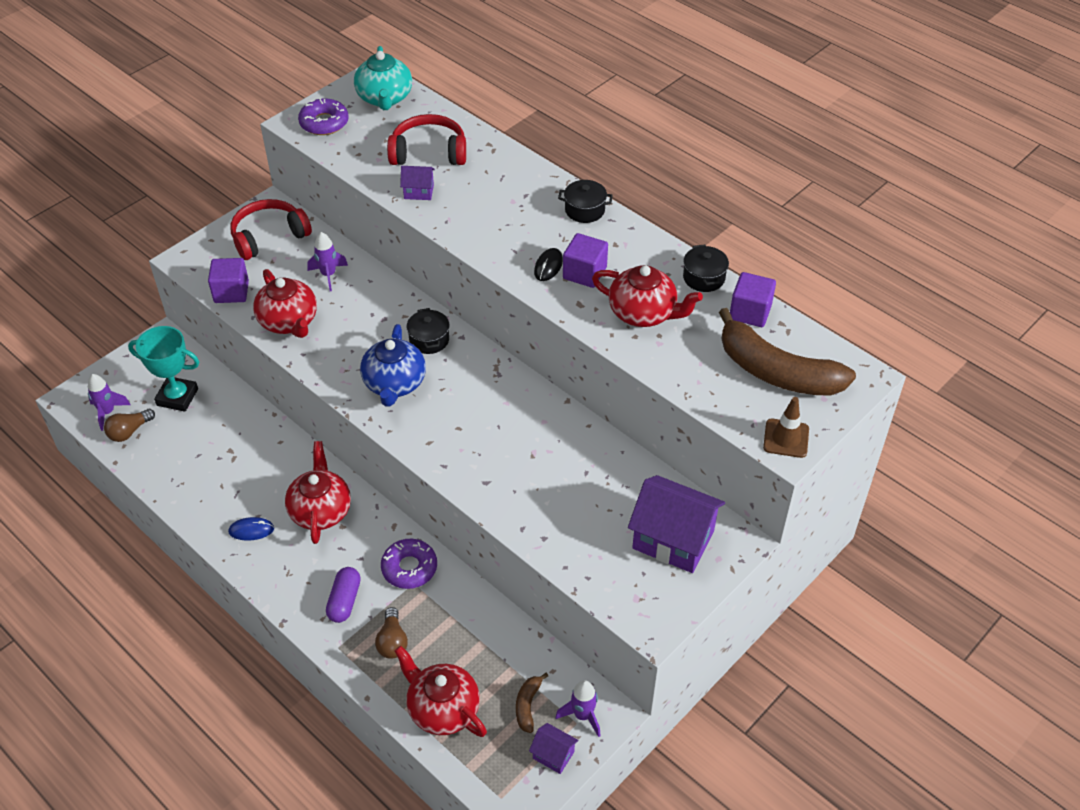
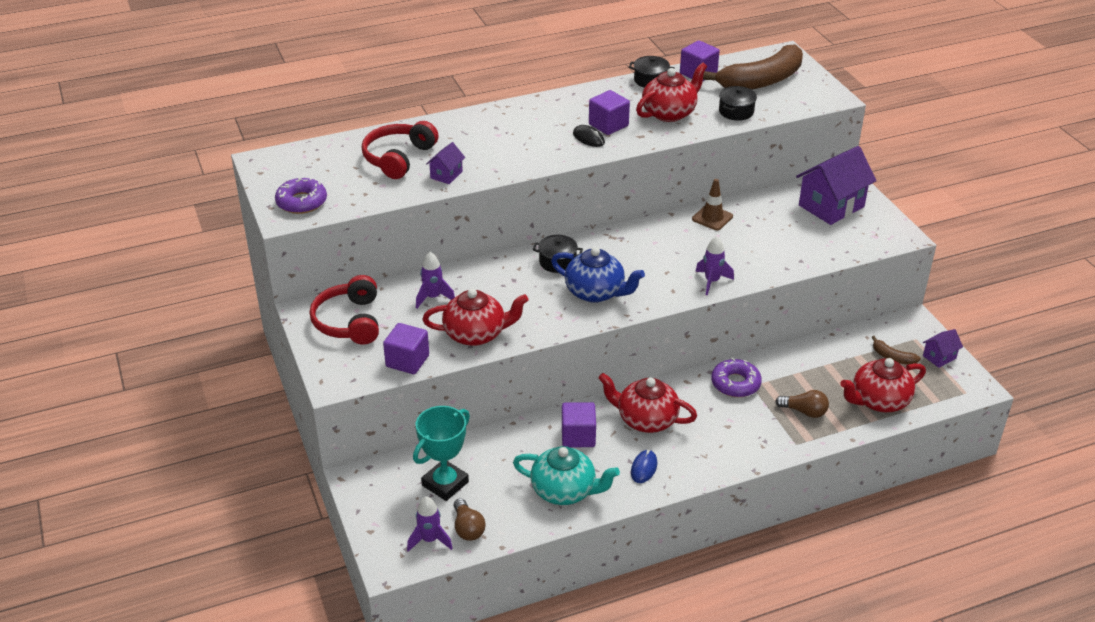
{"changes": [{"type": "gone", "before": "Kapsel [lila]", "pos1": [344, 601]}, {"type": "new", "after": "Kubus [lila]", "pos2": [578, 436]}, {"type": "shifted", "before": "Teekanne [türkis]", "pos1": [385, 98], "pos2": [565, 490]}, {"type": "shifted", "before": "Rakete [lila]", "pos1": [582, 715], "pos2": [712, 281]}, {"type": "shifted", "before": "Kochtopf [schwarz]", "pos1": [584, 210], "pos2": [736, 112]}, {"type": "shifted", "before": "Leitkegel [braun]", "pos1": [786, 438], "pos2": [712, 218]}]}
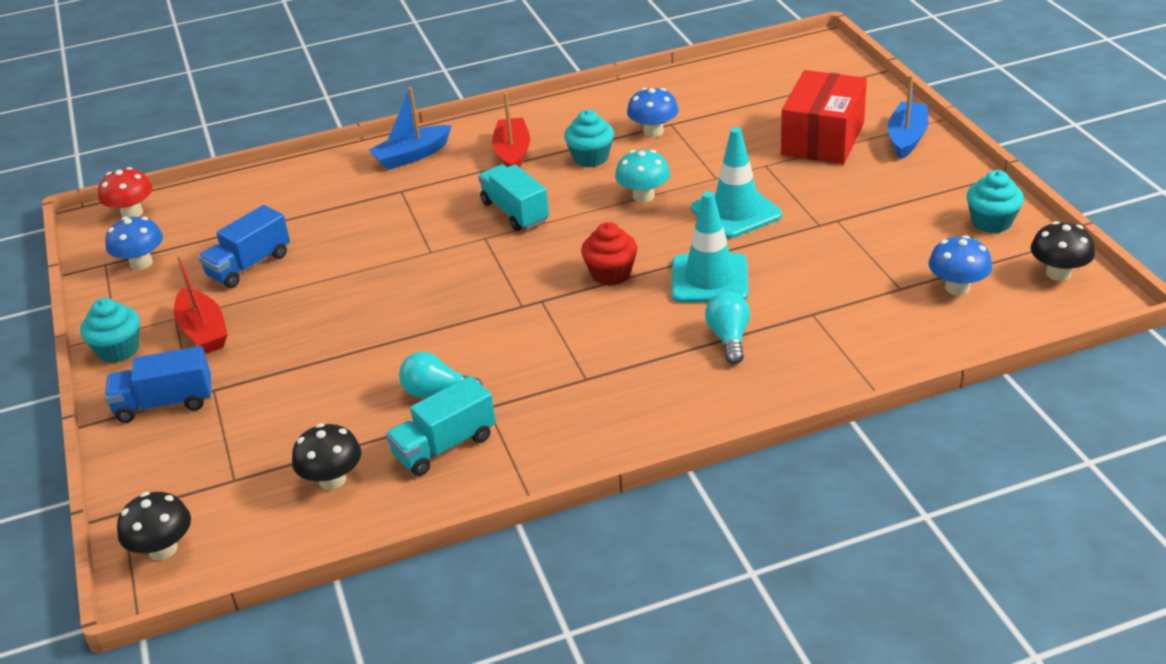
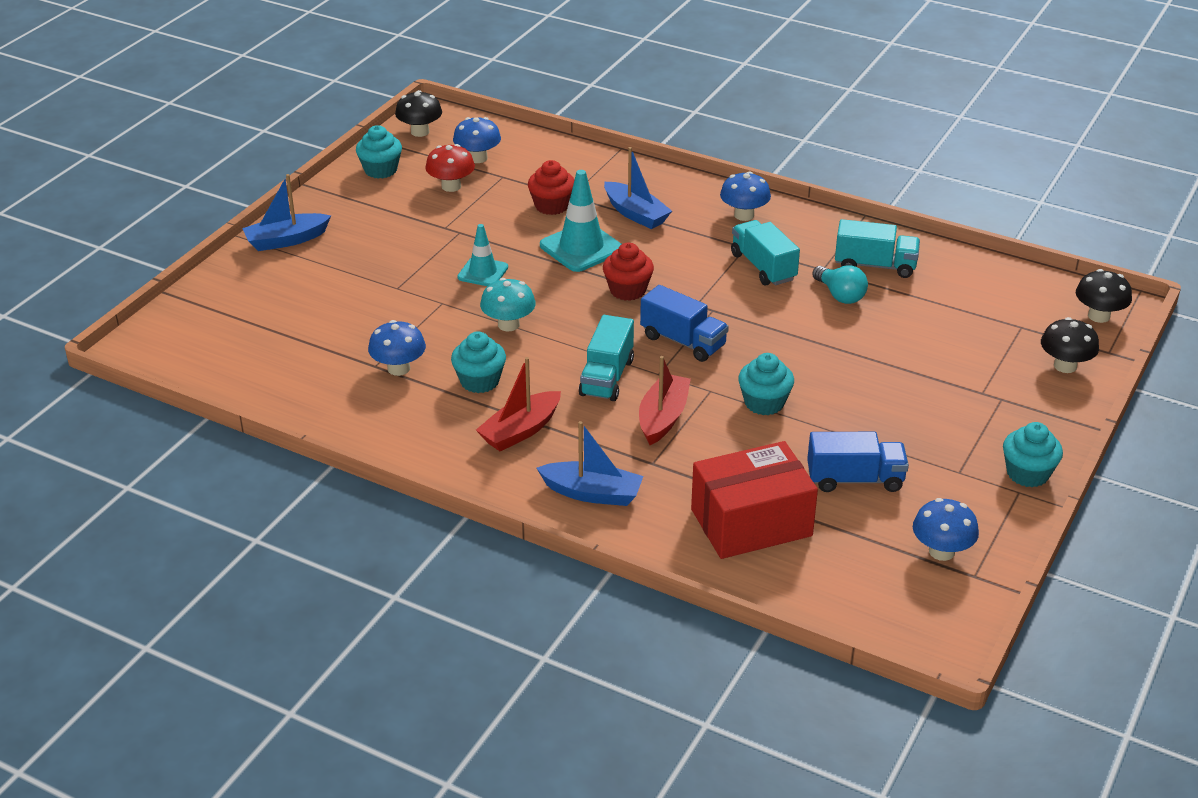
{"changes": [{"type": "new", "after": "Muffin [rot]", "pos2": [551, 206]}, {"type": "new", "after": "Pilz [blau]", "pos2": [744, 215]}, {"type": "new", "after": "Lastwagen [türkis]", "pos2": [763, 267]}, {"type": "new", "after": "Muffin [türkis]", "pos2": [764, 403]}, {"type": "shifted", "before": "Pilz [rot]", "pos1": [132, 213], "pos2": [451, 186]}, {"type": "shifted", "before": "Lastwagen [blau]", "pos1": [165, 403], "pos2": [683, 341]}, {"type": "shifted", "before": "Boot [rot]", "pos1": [203, 331], "pos2": [663, 418]}, {"type": "shifted", "before": "Pilz [schwarz]", "pos1": [332, 480], "pos2": [1065, 366]}, {"type": "shifted", "before": "Schachtel [rot]", "pos1": [822, 139], "pos2": [751, 523]}, {"type": "swapped", "before": "Glühbirne [türkis]", "after": "Boot [blau]", "pos1": [729, 338], "pos2": [635, 214]}, {"type": "scaled", "before": "Leitkegel [türkis]", "pos1": [736, 212], "pos2": [483, 272], "scale": 0.62}]}
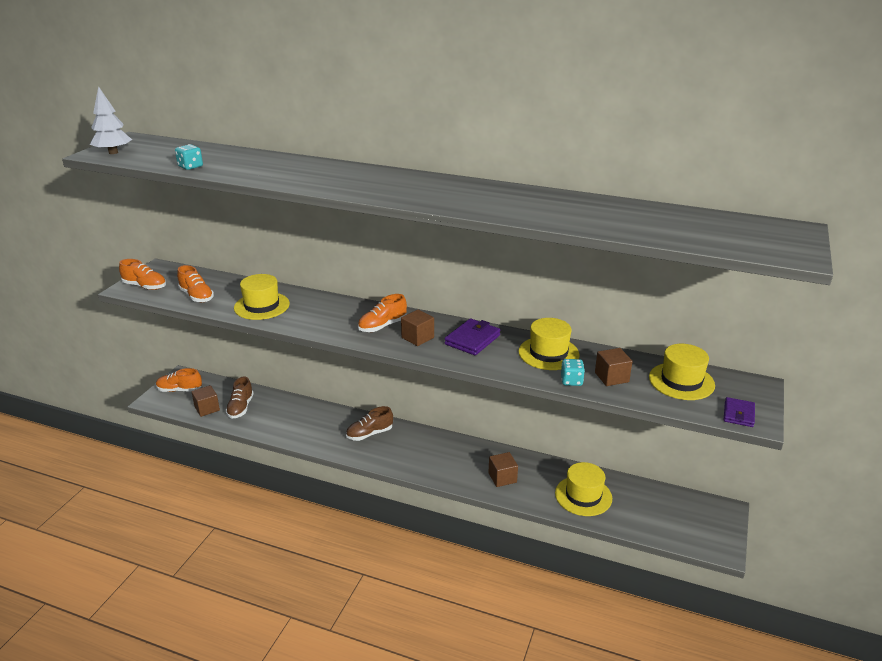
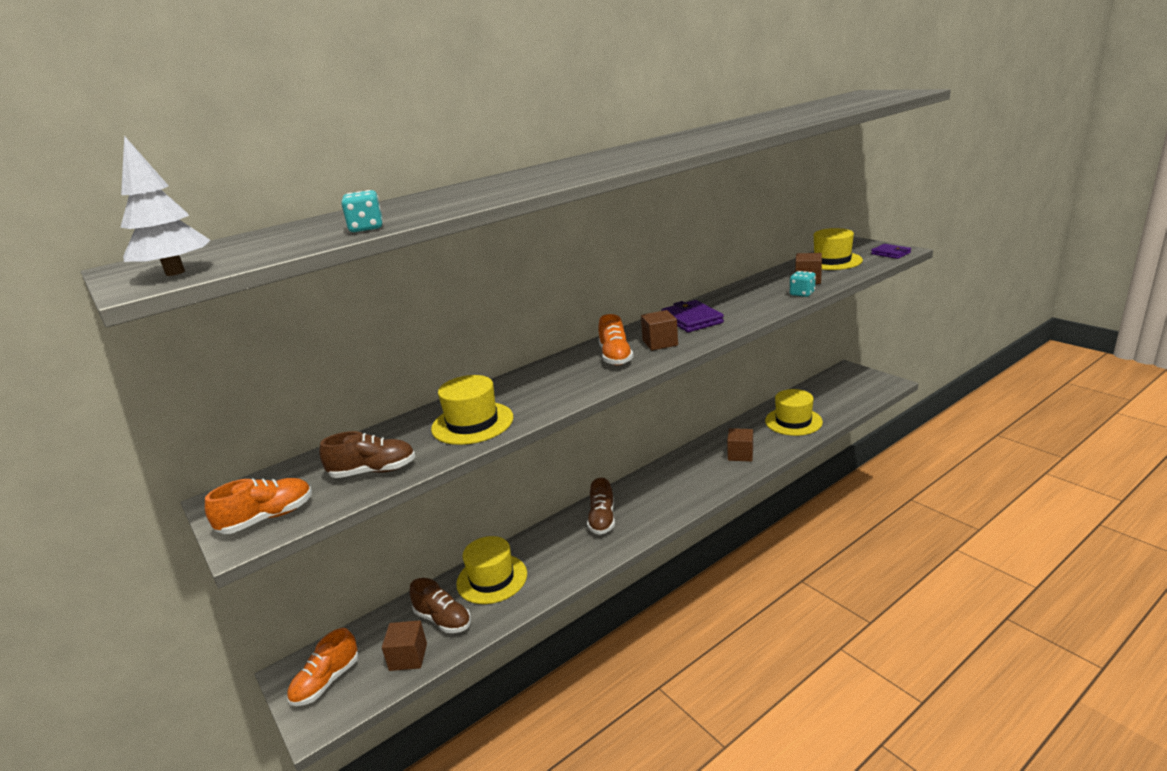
{"changes": [{"type": "shifted", "before": "Hut [gelb]", "pos1": [548, 353], "pos2": [492, 579]}, {"type": "repainted", "before": "Schuh [orange]", "after": "Schuh [braun]", "pos1": [196, 296], "pos2": [373, 471]}]}
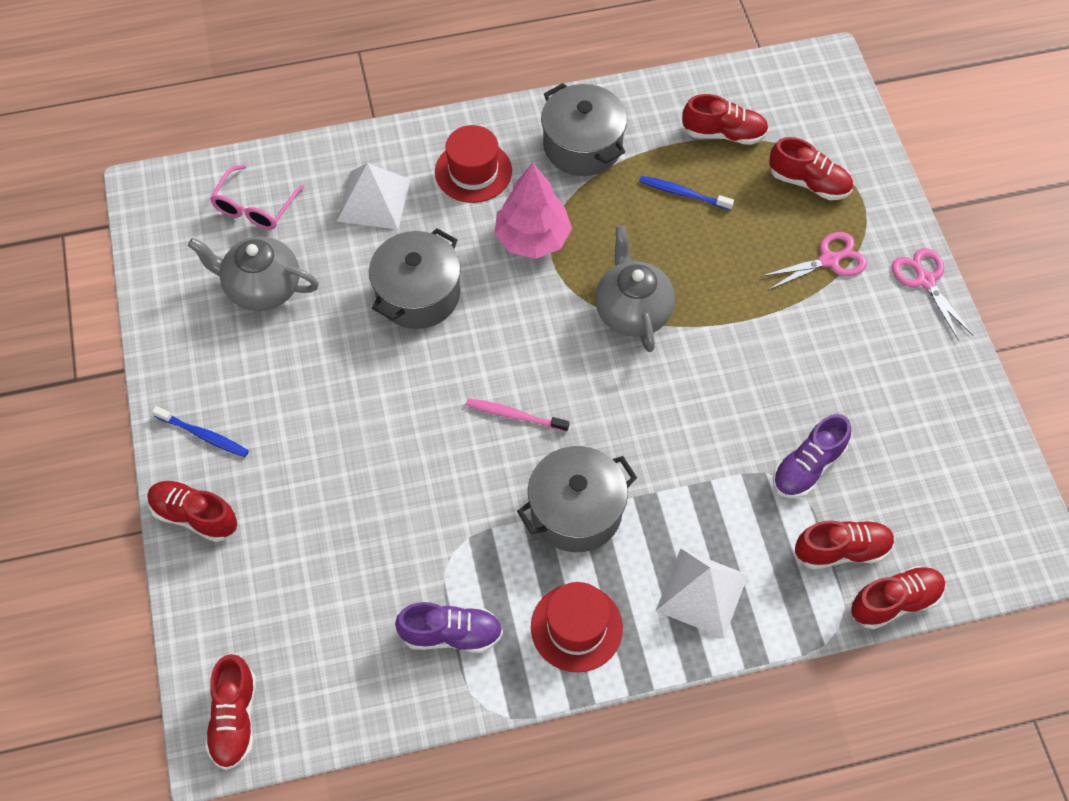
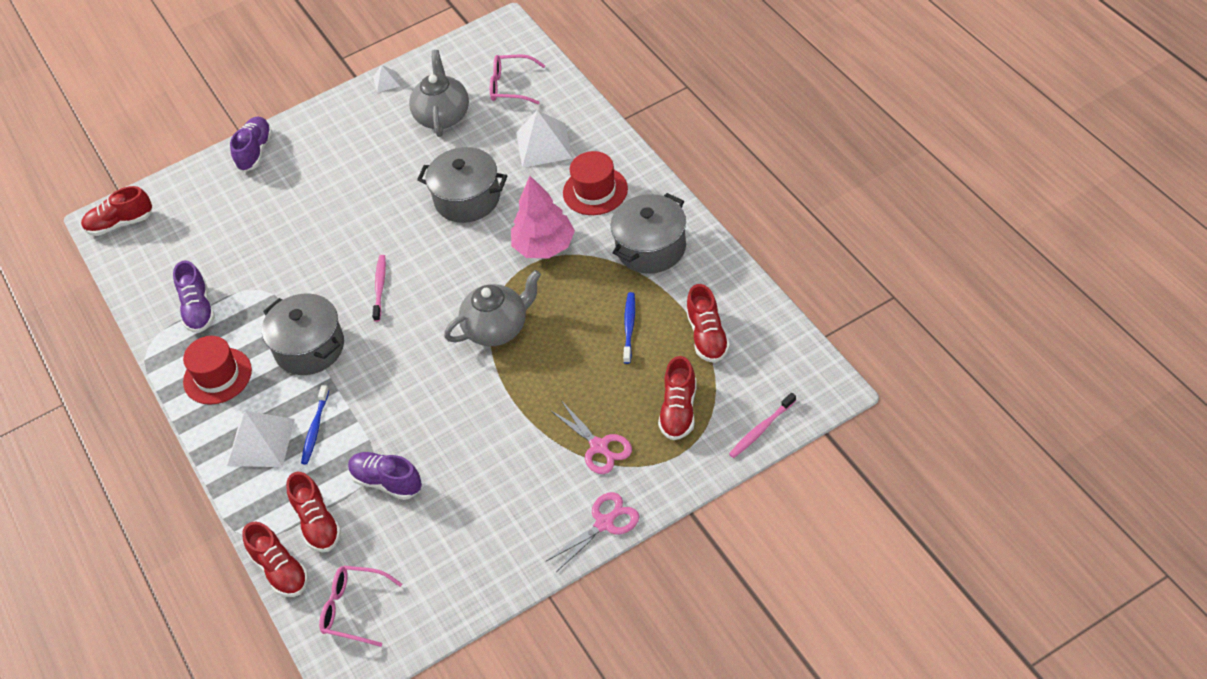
{"changes": [{"type": "new", "after": "Brille [rosa]", "pos2": [354, 609]}, {"type": "new", "after": "Pyramide [weiß]", "pos2": [386, 81]}, {"type": "new", "after": "Zahnbürste [rosa]", "pos2": [761, 430]}, {"type": "shifted", "before": "Zahnbürste [blau]", "pos1": [204, 435], "pos2": [315, 429]}, {"type": "repainted", "before": "Schuh [rot]", "after": "Schuh [lila]", "pos1": [195, 516], "pos2": [255, 151]}]}
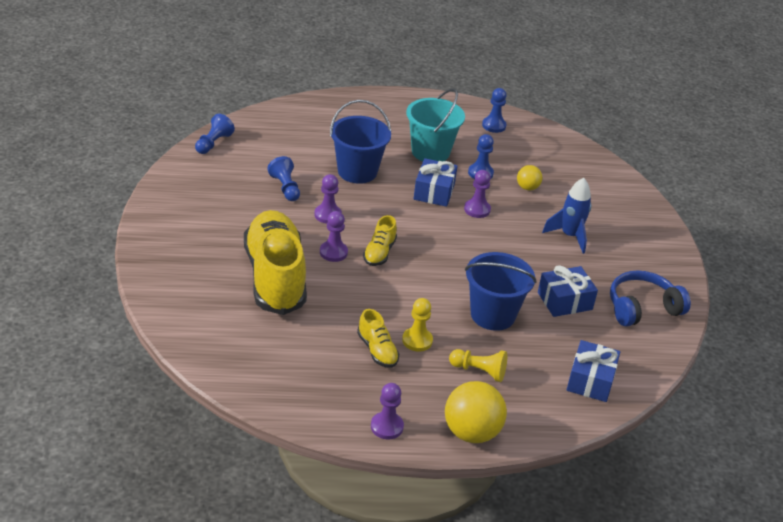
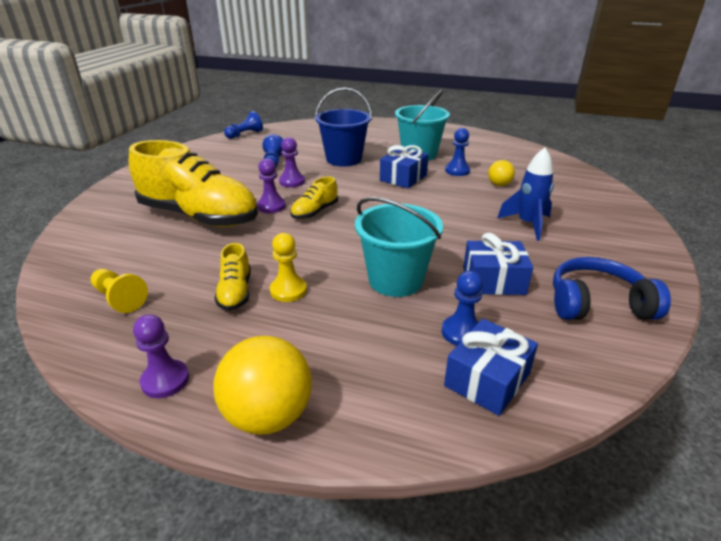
{"changes": [{"type": "gone", "before": "Bauer [lila]", "pos1": [477, 209]}, {"type": "shifted", "before": "Bauer [gelb]", "pos1": [479, 371], "pos2": [119, 298]}, {"type": "shifted", "before": "Bauer [blau]", "pos1": [494, 125], "pos2": [462, 332]}, {"type": "repainted", "before": "Eimer [blau]", "after": "Eimer [türkis]", "pos1": [492, 315], "pos2": [395, 280]}, {"type": "rotated", "before": "Schuh [gelb]", "pos1": [275, 277], "pos2": [199, 216], "turn": 105}]}
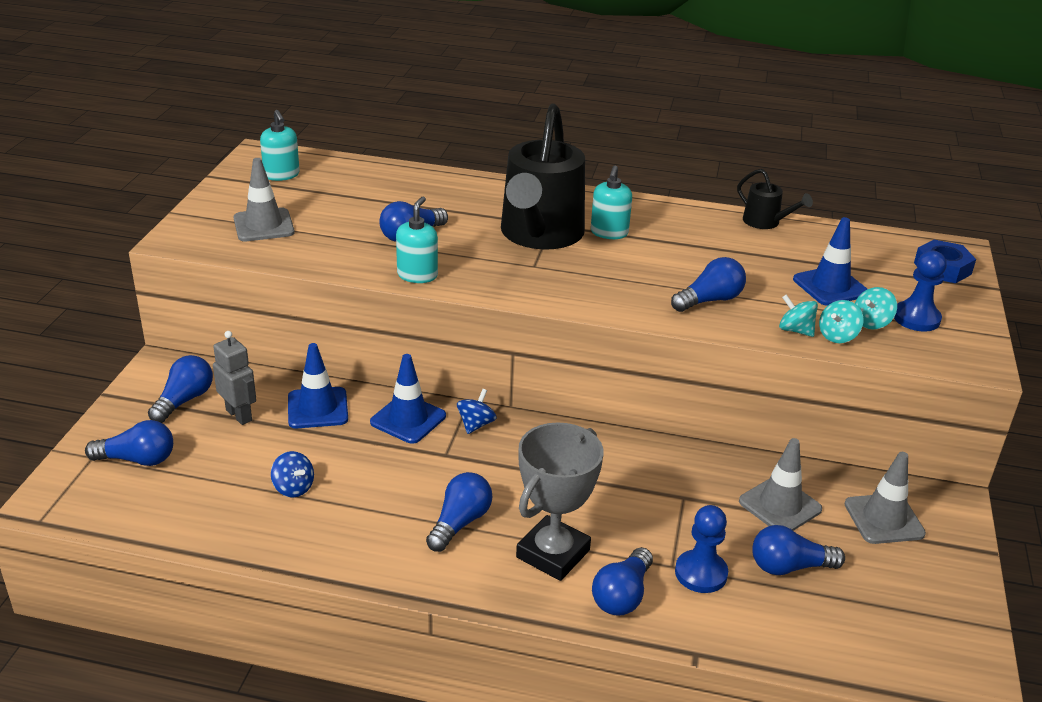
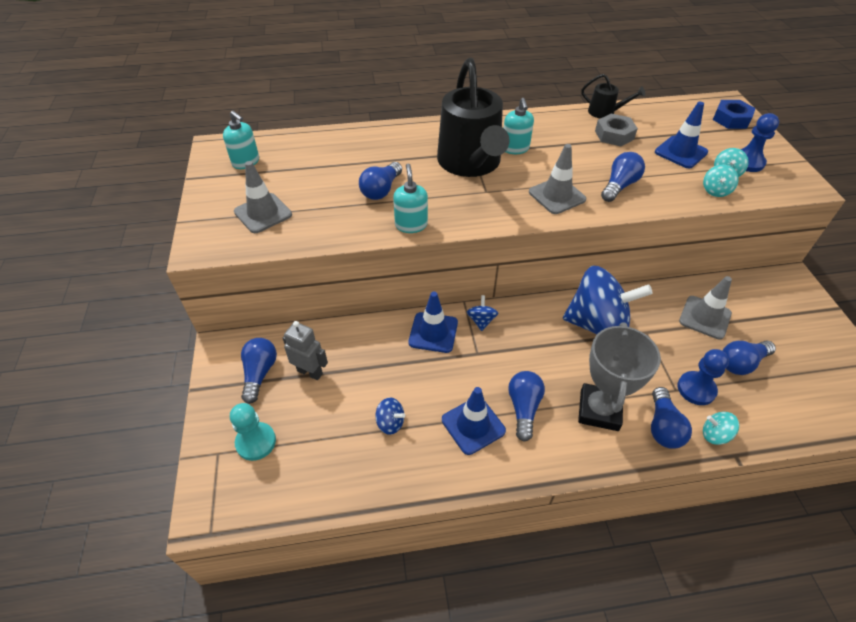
{"changes": [{"type": "new", "after": "Kreisel [blau]", "pos2": [597, 324]}, {"type": "new", "after": "Sechskantmutter [grau]", "pos2": [614, 135]}, {"type": "shifted", "before": "Leitkegel [blau]", "pos1": [317, 408], "pos2": [473, 425]}, {"type": "shifted", "before": "Kreisel [türkis]", "pos1": [795, 330], "pos2": [715, 435]}, {"type": "shifted", "before": "Leitkegel [grau]", "pos1": [884, 519], "pos2": [557, 196]}, {"type": "swapped", "before": "Glühbirne [blau]", "after": "Bauer [türkis]", "pos1": [137, 459], "pos2": [256, 442]}]}
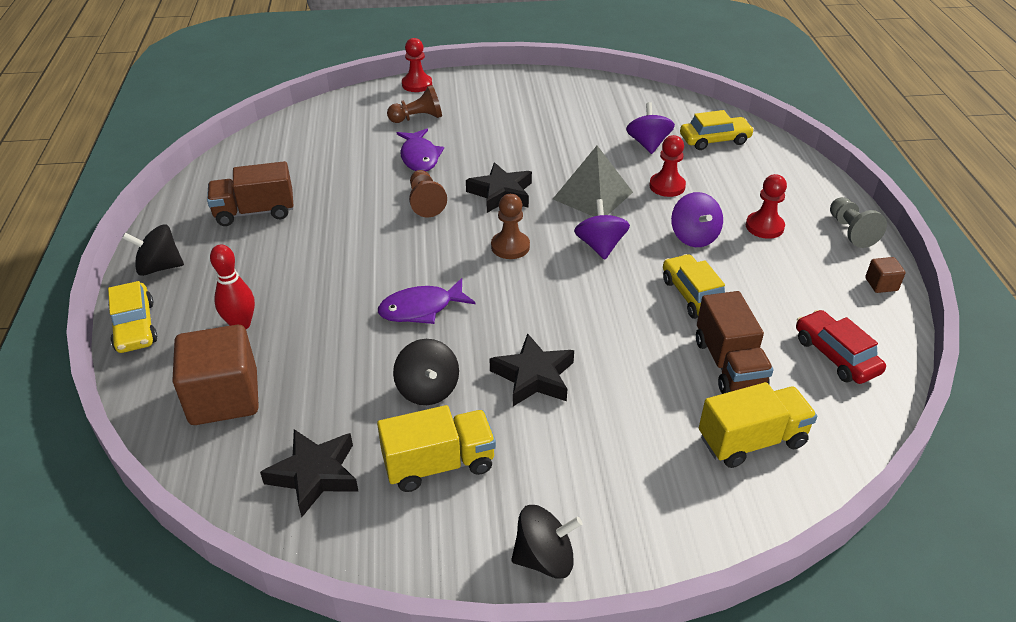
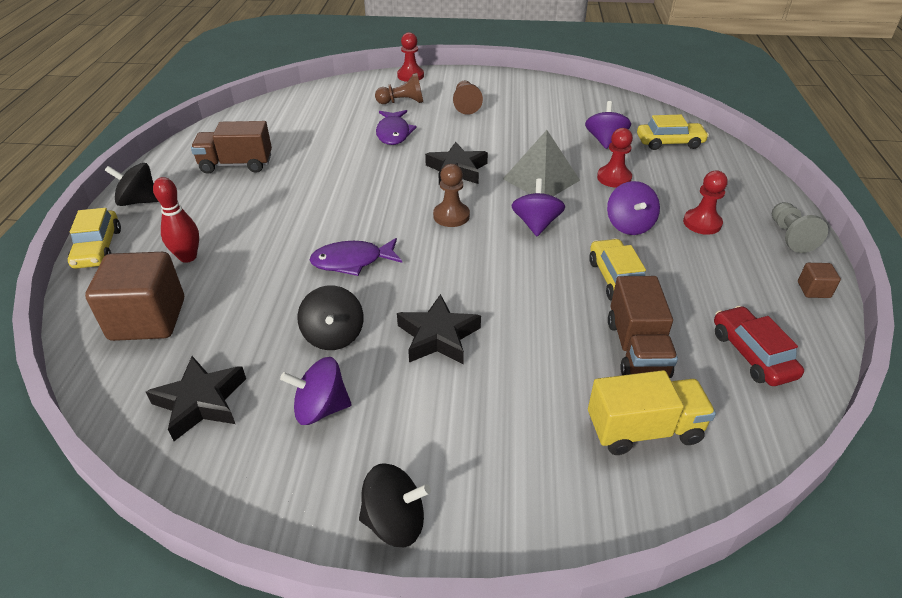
{"changes": [{"type": "shifted", "before": "Bauer [braun]", "pos1": [425, 202], "pos2": [466, 105]}, {"type": "swapped", "before": "Lastwagen [gelb]", "after": "Kreisel [lila]", "pos1": [439, 464], "pos2": [320, 408]}]}
